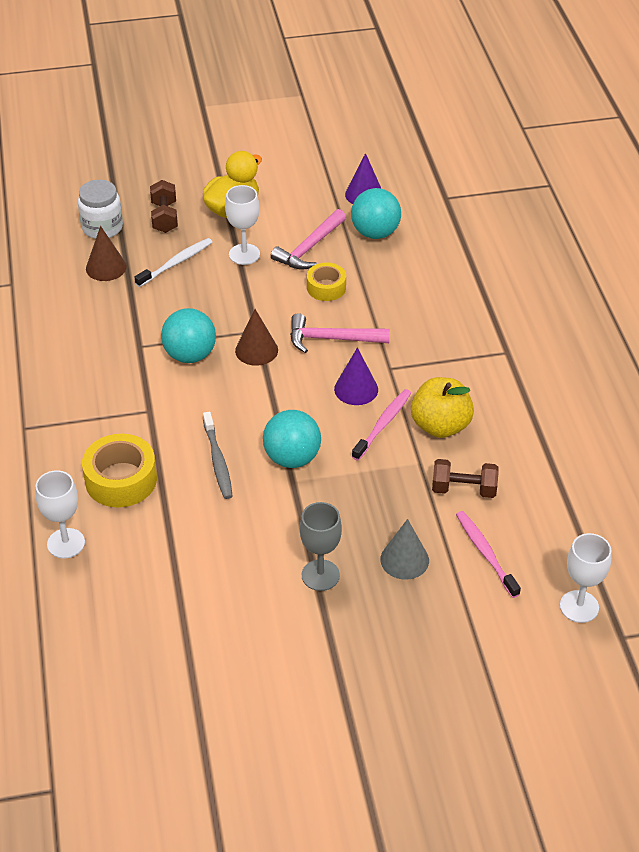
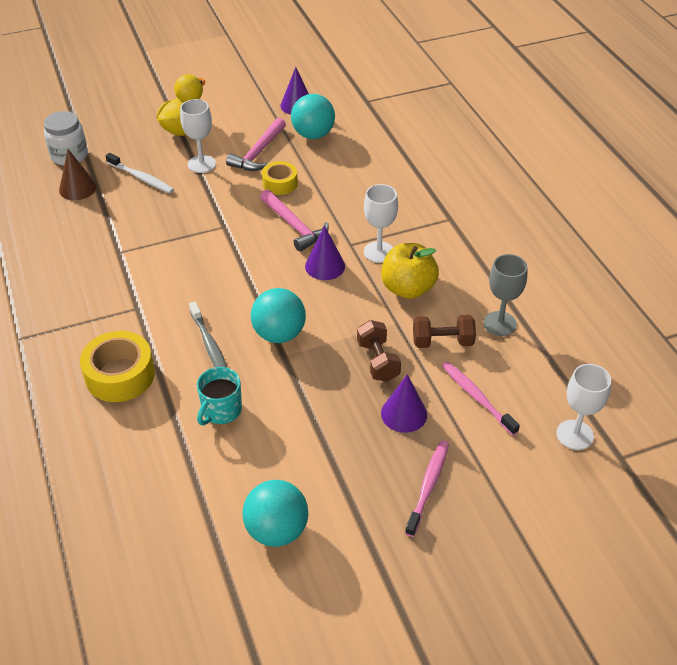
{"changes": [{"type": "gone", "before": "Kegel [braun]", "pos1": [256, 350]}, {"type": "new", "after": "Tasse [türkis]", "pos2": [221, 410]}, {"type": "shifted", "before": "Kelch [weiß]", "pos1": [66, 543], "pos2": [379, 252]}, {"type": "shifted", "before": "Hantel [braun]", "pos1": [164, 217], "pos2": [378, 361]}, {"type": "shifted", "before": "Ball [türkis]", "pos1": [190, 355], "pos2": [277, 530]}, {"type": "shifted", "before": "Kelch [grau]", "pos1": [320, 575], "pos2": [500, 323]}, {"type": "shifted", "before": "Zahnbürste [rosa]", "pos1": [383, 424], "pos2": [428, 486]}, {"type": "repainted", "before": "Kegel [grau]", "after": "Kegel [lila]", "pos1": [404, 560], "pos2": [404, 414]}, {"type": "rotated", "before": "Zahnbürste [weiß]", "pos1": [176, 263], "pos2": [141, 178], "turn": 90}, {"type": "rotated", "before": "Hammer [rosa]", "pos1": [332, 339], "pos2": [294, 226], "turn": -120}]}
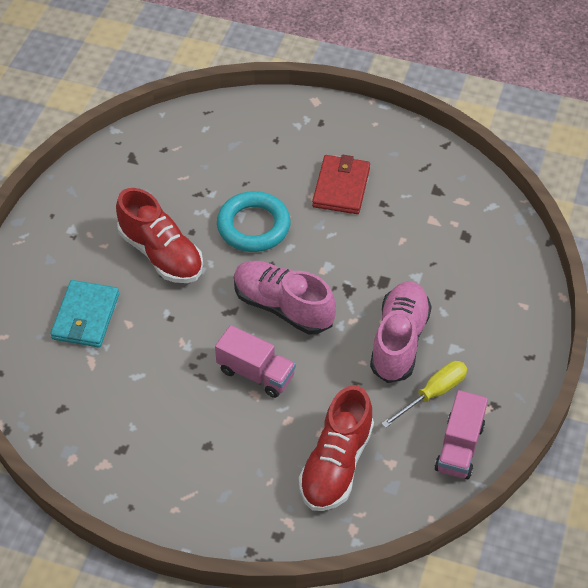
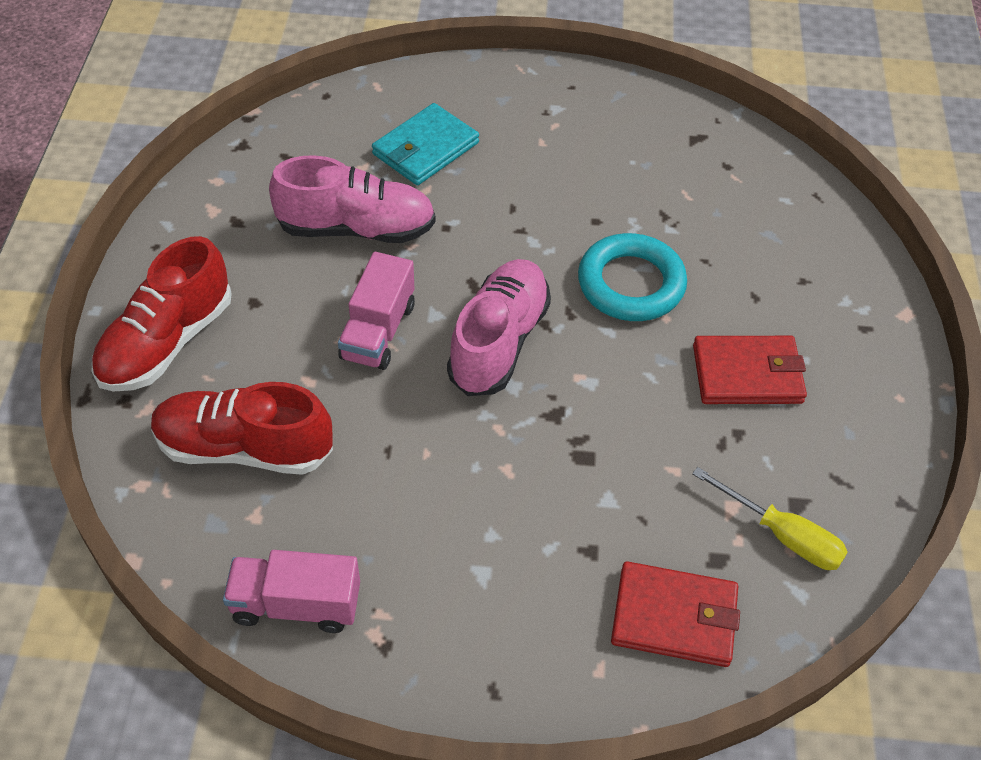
{"changes": [{"type": "new", "after": "Geldbörse [rot]", "pos2": [674, 617]}, {"type": "shifted", "before": "Schuh [rot]", "pos1": [161, 254], "pos2": [167, 342]}, {"type": "shifted", "before": "Schuh [rosa]", "pos1": [399, 341], "pos2": [356, 228]}, {"type": "shifted", "before": "Schraubenzieher [gelb]", "pos1": [433, 393], "pos2": [782, 535]}, {"type": "rotated", "before": "Geldbörse [türkis]", "pos1": [86, 316], "pos2": [425, 149], "turn": -45}]}
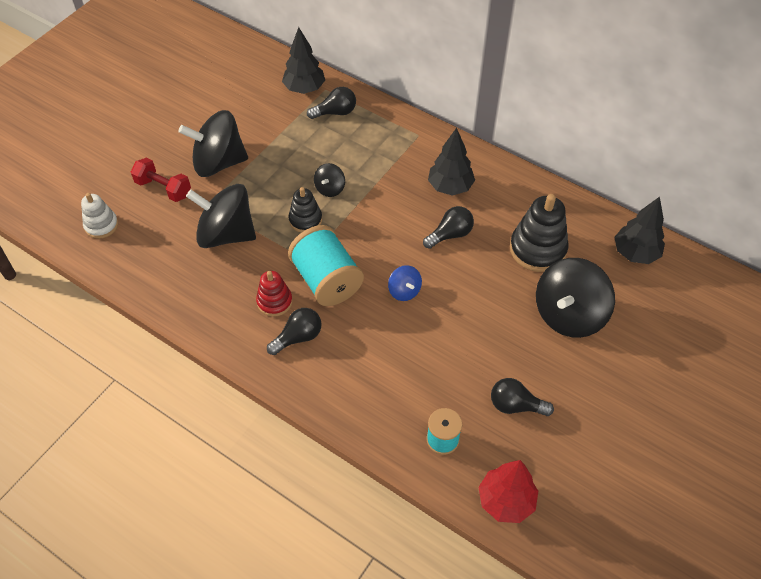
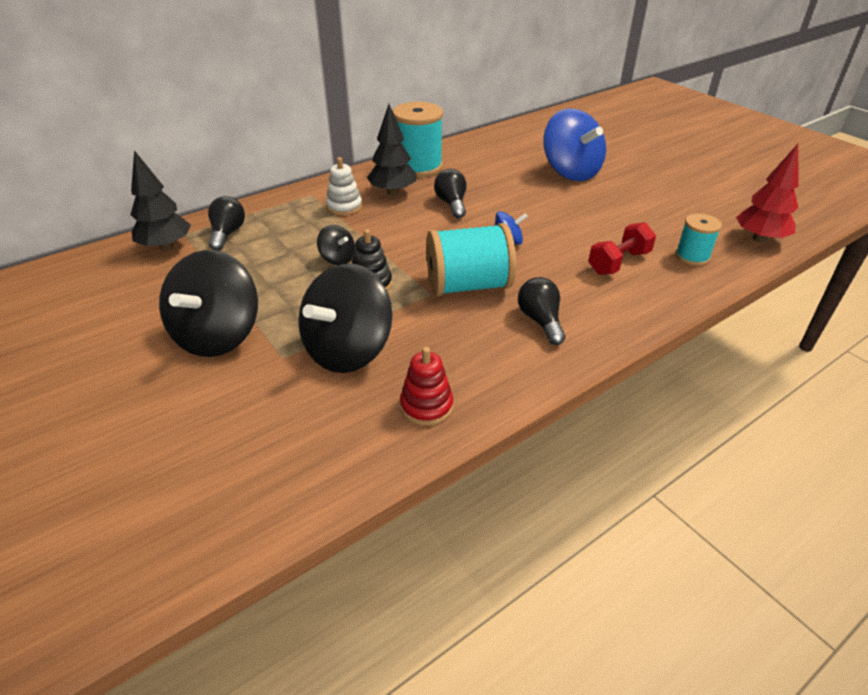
{"changes": [{"type": "gone", "before": "Glühbirne [schwarz]", "pos1": [515, 405]}, {"type": "gone", "before": "Stapelspielzeug [schwarz]", "pos1": [537, 249]}, {"type": "gone", "before": "Baum [schwarz]", "pos1": [635, 253]}, {"type": "new", "after": "Garnrolle [türkis]", "pos2": [418, 167]}, {"type": "shifted", "before": "Stapelspielzeug [weiß]", "pos1": [101, 225], "pos2": [344, 207]}, {"type": "shifted", "before": "Hantel [rot]", "pos1": [163, 188], "pos2": [618, 262]}, {"type": "shifted", "before": "Stapelspielzeug [rot]", "pos1": [274, 301], "pos2": [426, 406]}, {"type": "repainted", "before": "Kreisel [schwarz]", "after": "Kreisel [blau]", "pos1": [568, 314], "pos2": [570, 172]}]}
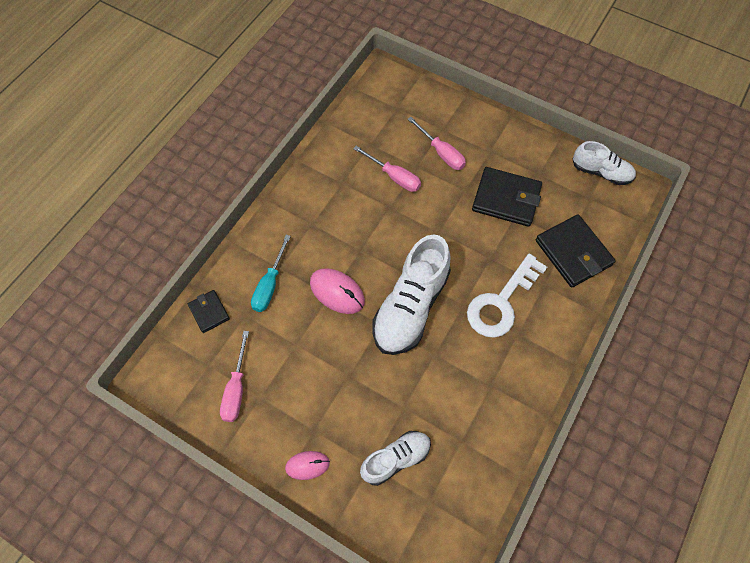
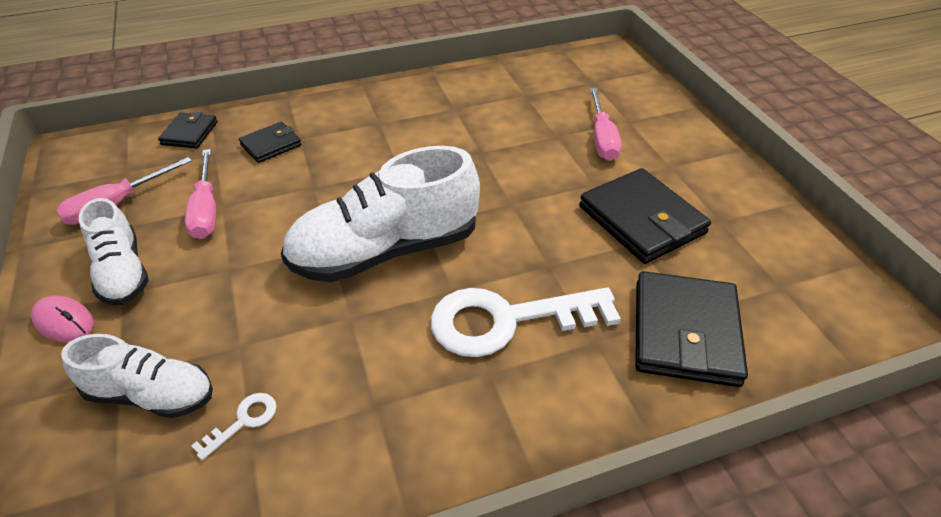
{"changes": [{"type": "gone", "before": "Computermaus [rosa]", "pos1": [337, 292]}, {"type": "new", "after": "Schlüssel [weiß]", "pos2": [243, 421]}, {"type": "shifted", "before": "Schraubenzieher [rosa]", "pos1": [394, 176], "pos2": [206, 210]}, {"type": "shifted", "before": "Schuh [weiß]", "pos1": [601, 172], "pos2": [122, 272]}, {"type": "swapped", "before": "Schraubenzieher [türkis]", "after": "Geldbörse [schwarz]", "pos1": [270, 285], "pos2": [271, 145]}]}
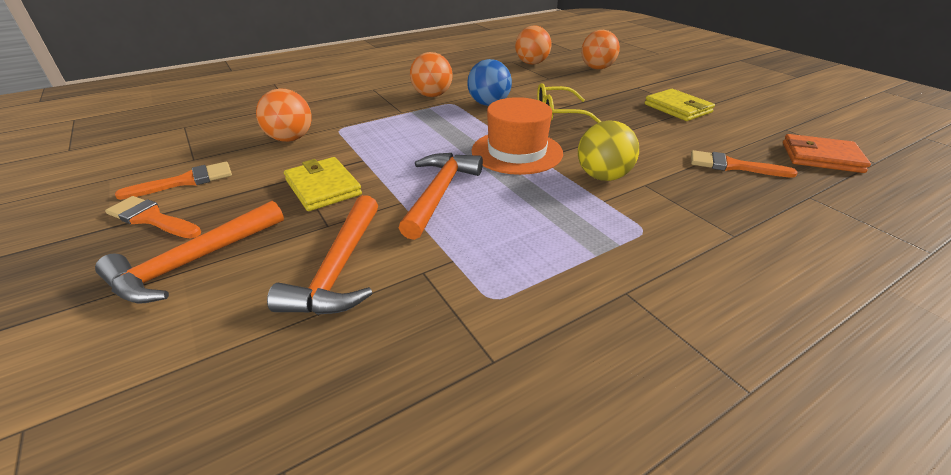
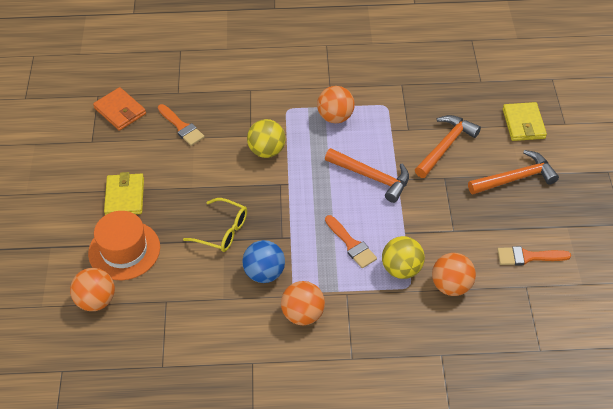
{"changes": [{"type": "new", "after": "Ball [gelb]", "pos2": [401, 269]}, {"type": "shifted", "before": "Pinsel [orange]", "pos1": [151, 218], "pos2": [351, 244]}, {"type": "shifted", "before": "Geldbörse [gelb]", "pos1": [323, 187], "pos2": [523, 124]}, {"type": "shifted", "before": "Hut [orange]", "pos1": [517, 152], "pos2": [124, 250]}, {"type": "shifted", "before": "Ball [orange]", "pos1": [531, 63], "pos2": [335, 117]}, {"type": "rotated", "before": "Hammer [orange]", "pos1": [440, 193], "pos2": [372, 177], "turn": -105}]}
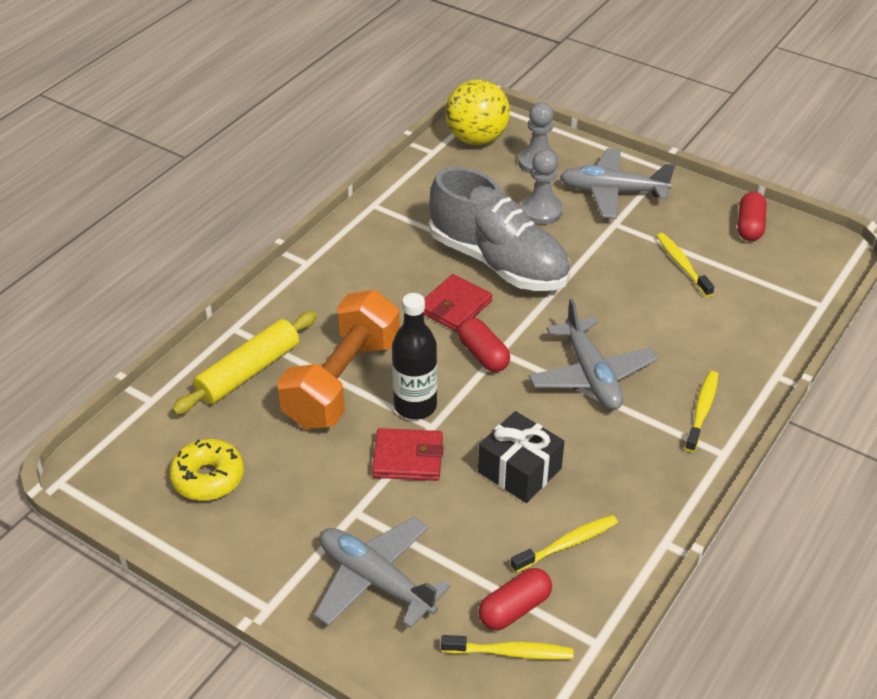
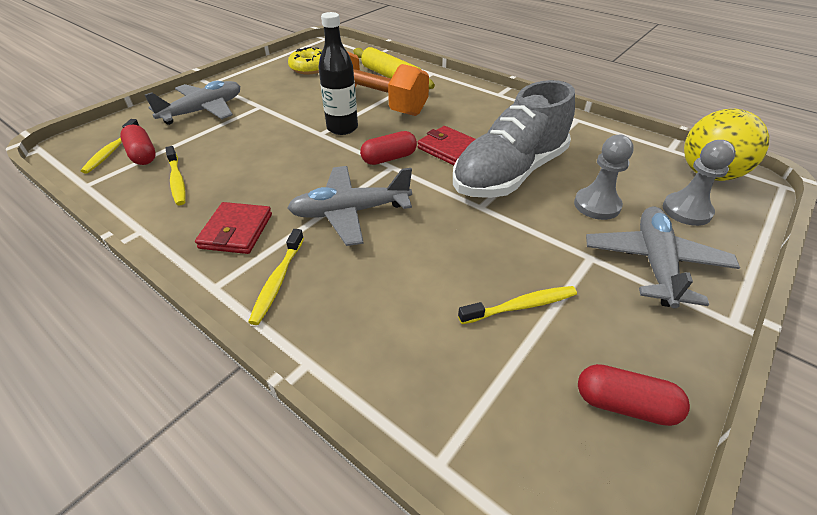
{"changes": [{"type": "gone", "before": "Geschenk [schwarz]", "pos1": [519, 470]}, {"type": "shifted", "before": "Geldbörse [rot]", "pos1": [408, 458], "pos2": [236, 231]}, {"type": "rotated", "before": "Zahnbürste [gelb]", "pos1": [702, 410], "pos2": [277, 281], "turn": 75}]}
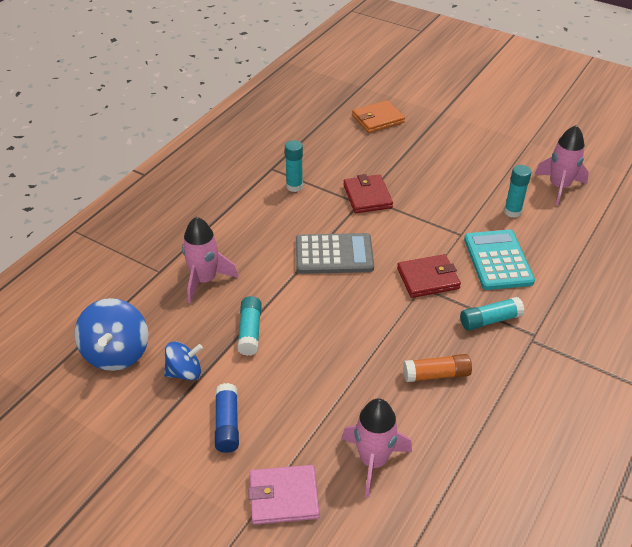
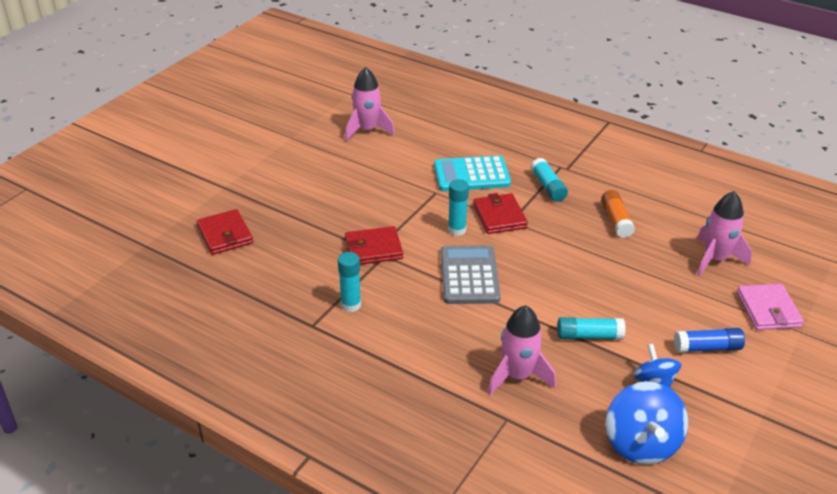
{"changes": [{"type": "shifted", "before": "Klebestift [türkis]", "pos1": [512, 212], "pos2": [457, 230]}, {"type": "repainted", "before": "Geldbörse [orange]", "after": "Geldbörse [rot]", "pos1": [378, 119], "pos2": [225, 235]}, {"type": "rotated", "before": "Kreisel [blau]", "pos1": [116, 353], "pos2": [641, 443], "turn": 90}]}
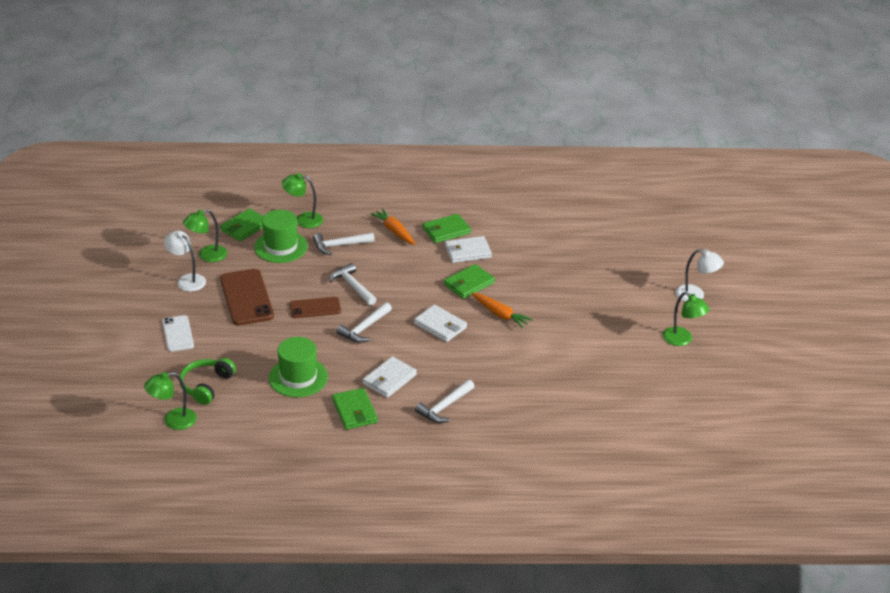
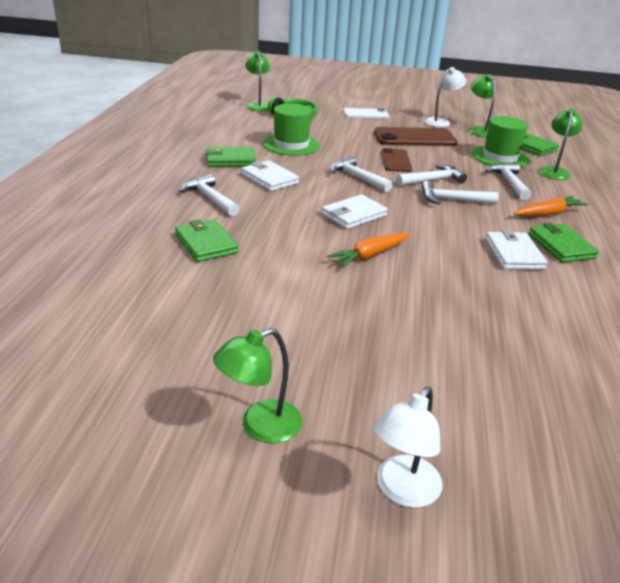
{"changes": [{"type": "new", "after": "Hammer [weiß]", "pos2": [452, 200]}, {"type": "shifted", "before": "Geldbörse [grün]", "pos1": [469, 284], "pos2": [206, 243]}]}
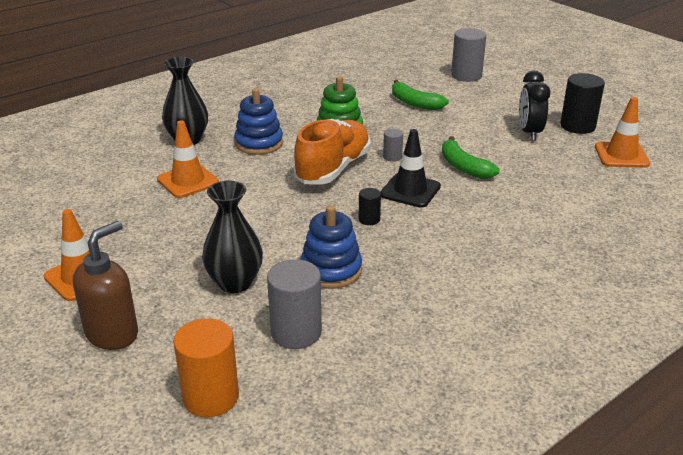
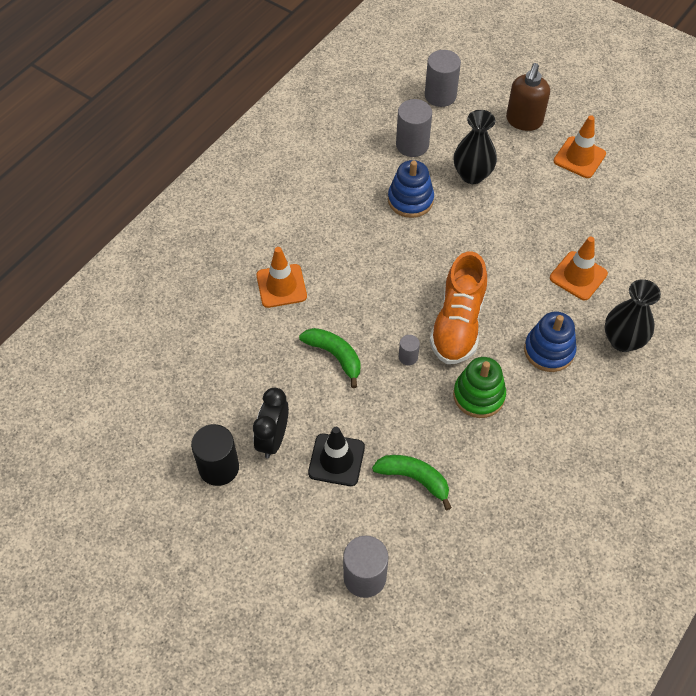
{"changes": [{"type": "gone", "before": "Vollzylinder [schwarz]", "pos1": [369, 219]}, {"type": "shifted", "before": "Leitkegel [schwarz]", "pos1": [410, 190], "pos2": [336, 460]}, {"type": "shifted", "before": "Leitkegel [orange]", "pos1": [621, 155], "pos2": [281, 286]}, {"type": "repainted", "before": "Vollzylinder [orange]", "after": "Vollzylinder [grau]", "pos1": [210, 397], "pos2": [440, 95]}, {"type": "rotated", "before": "Wecker [schwarz]", "pos1": [529, 133], "pos2": [273, 439], "turn": -150}]}
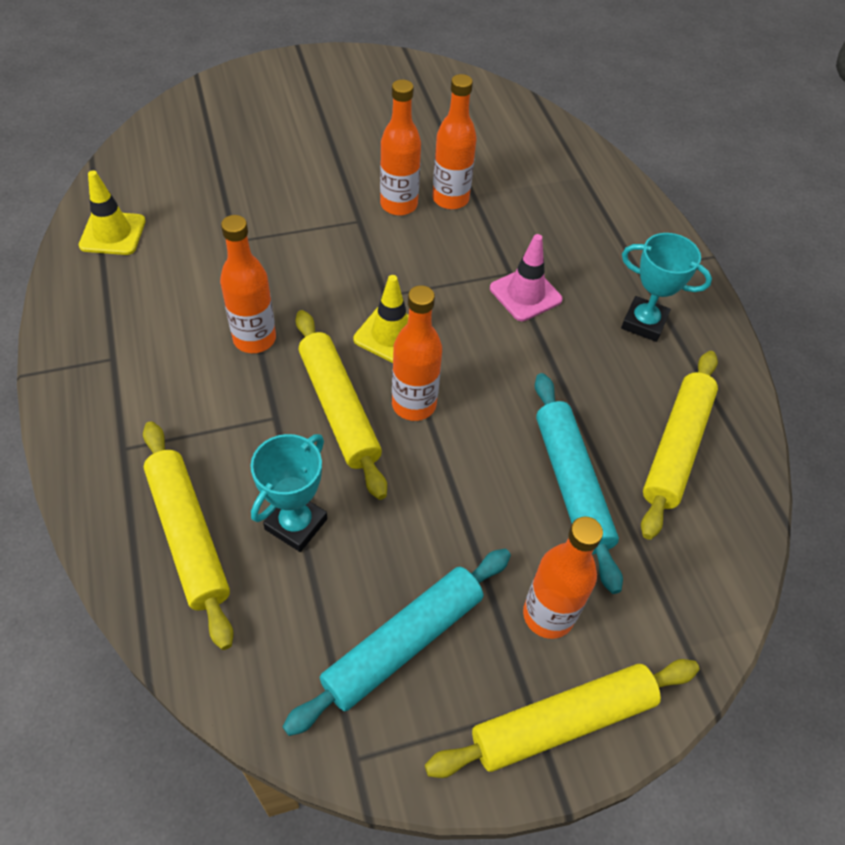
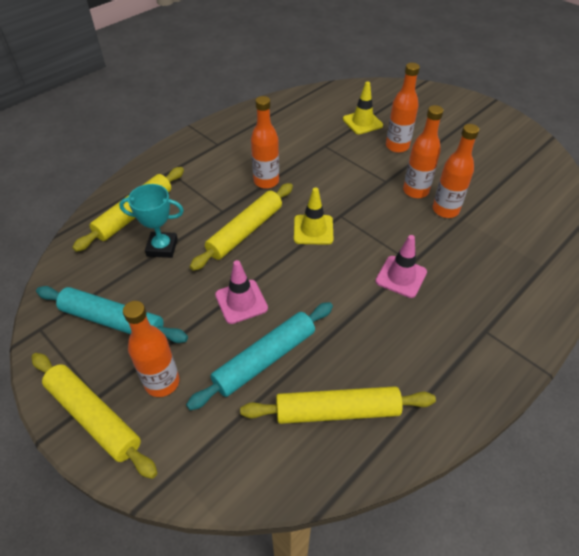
{"changes": [{"type": "gone", "before": "Pokal [türkis]", "pos1": [644, 323]}, {"type": "new", "after": "Leitkegel [rosa]", "pos2": [241, 301]}, {"type": "shifted", "before": "Leitkegel [gelb]", "pos1": [113, 233], "pos2": [362, 122]}, {"type": "shifted", "before": "Flasche [orange]", "pos1": [414, 404], "pos2": [397, 146]}]}
